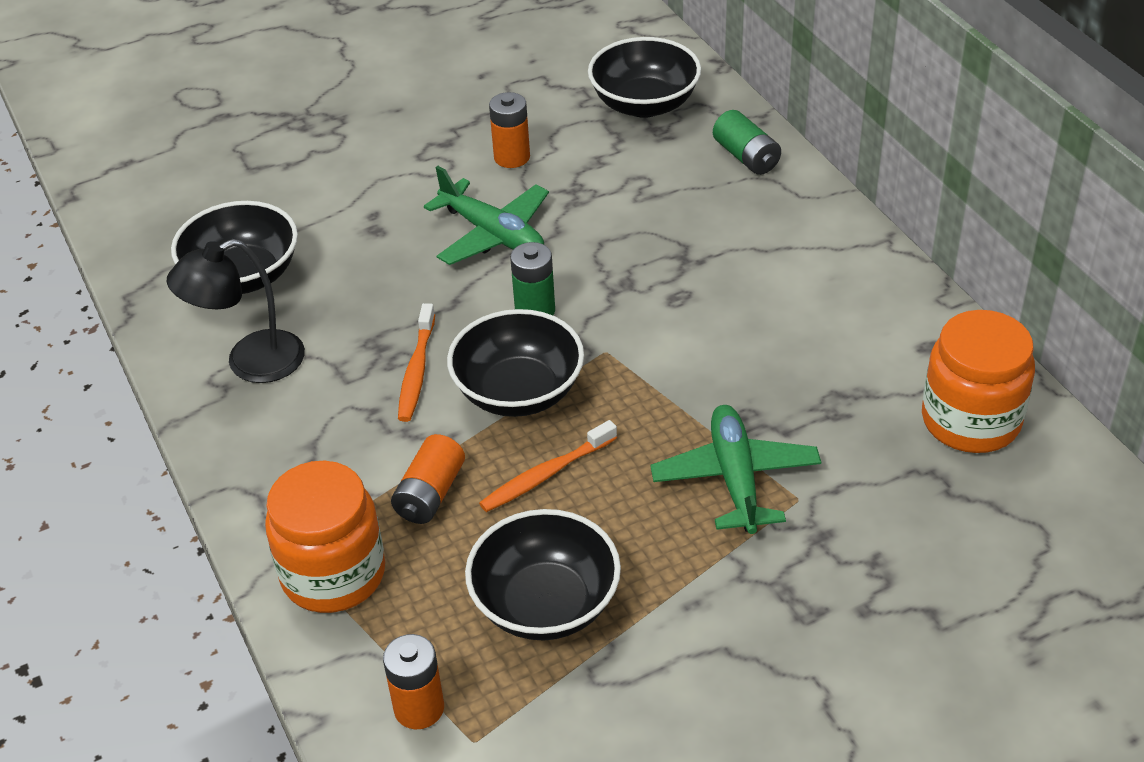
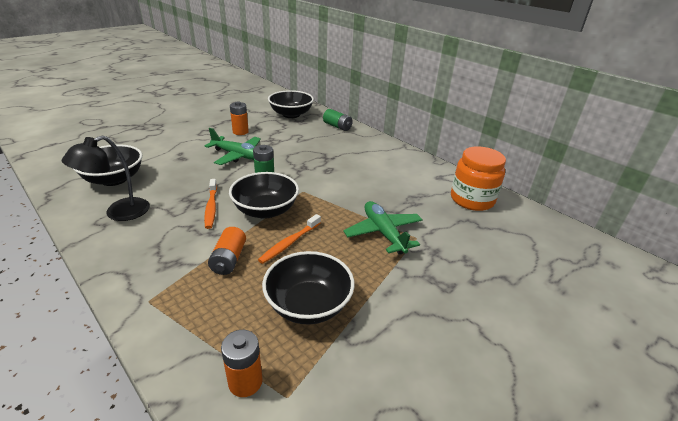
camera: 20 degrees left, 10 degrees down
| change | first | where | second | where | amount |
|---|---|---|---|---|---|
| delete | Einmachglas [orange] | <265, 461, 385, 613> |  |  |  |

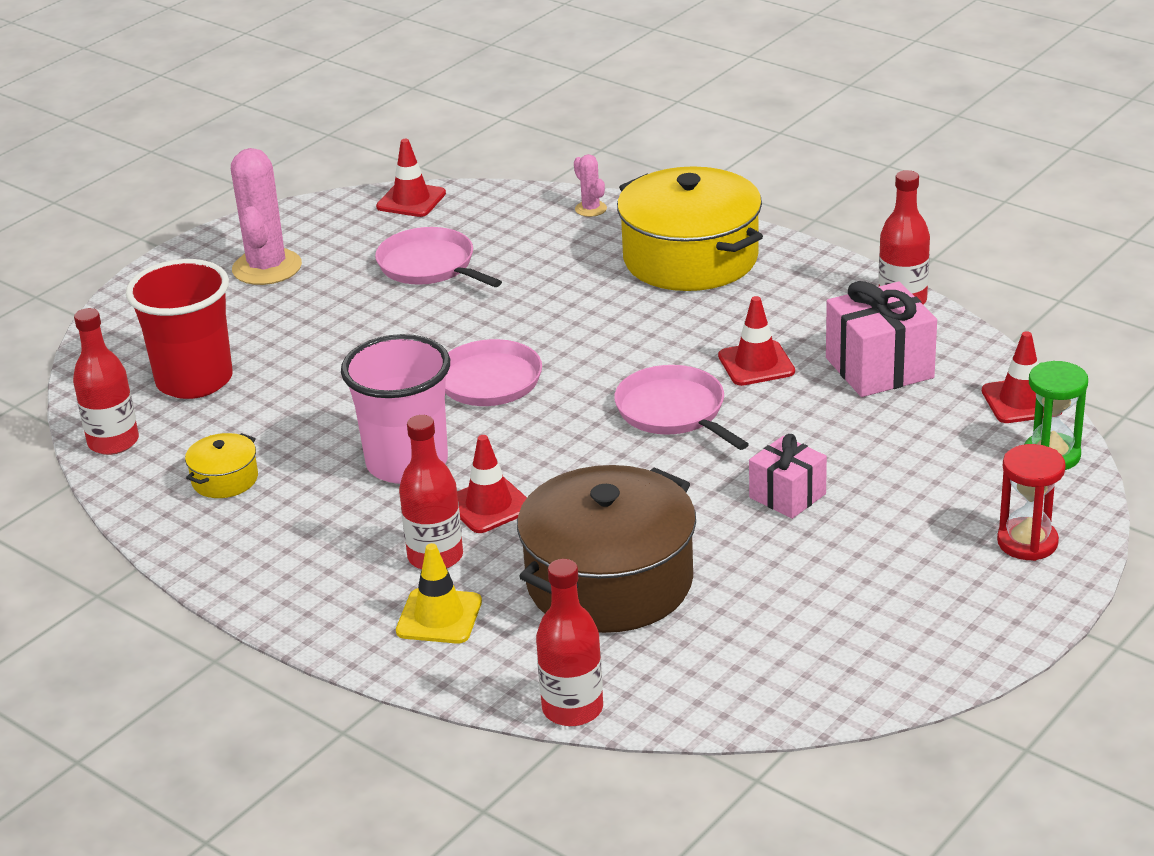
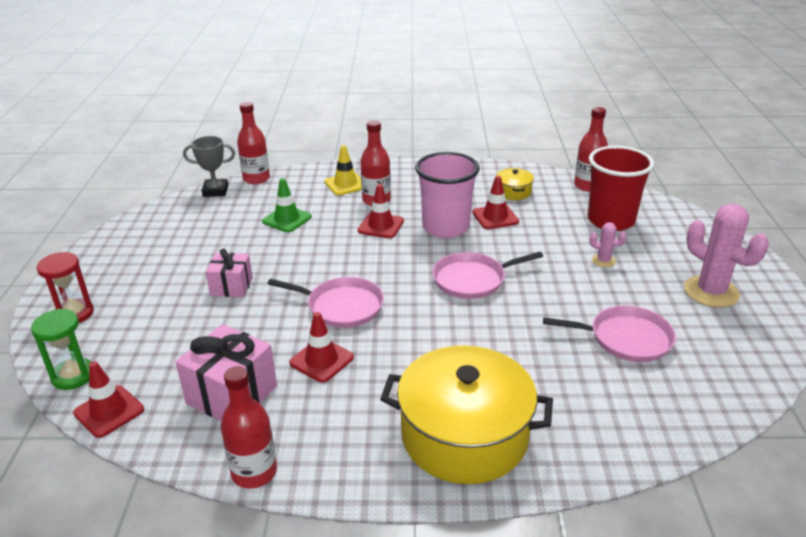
camera: 140 degrees right, 0 degrees up
| change | first | where | second | where | amount |
|---|---|---|---|---|---|
| move | Leitkegel [rot] | <376, 139, 446, 217> |  | <472, 176, 519, 229> |  |
| move | Kaktus [rosa] | <574, 154, 607, 217> |  | <589, 222, 627, 267> |  |
| replace | Kochtopf [braun] | <517, 465, 696, 633> | Leitkegel [grün] | <262, 178, 312, 232> |  |
| insert |  |  | Pokal [grau] | <183, 136, 235, 197> |  |

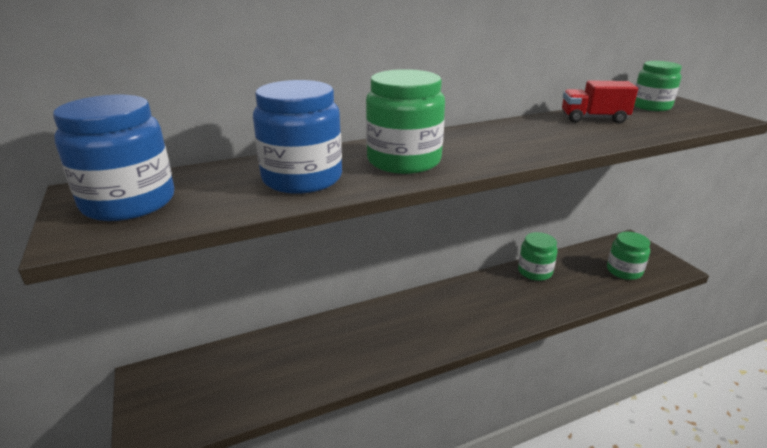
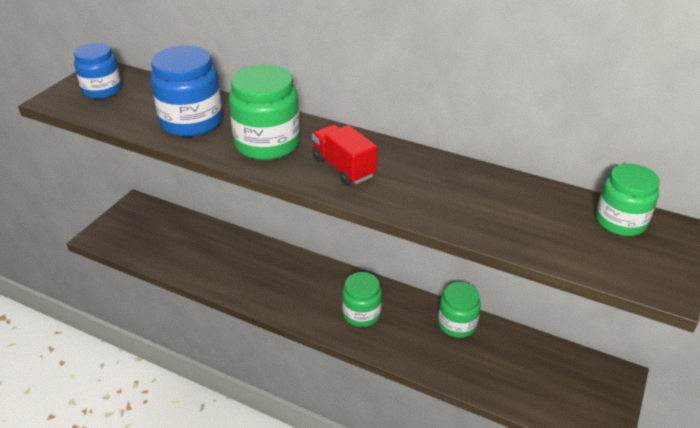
camera: 50 degrees right, 10 degrees up
| change | first | where | second | where | amount |
|---|---|---|---|---|---|
| move | Lastwagen [rot] | <562, 80, 638, 124> |  | <312, 124, 377, 185> |  |
| resize | Einmachglas [blau] | <53, 95, 174, 221> |  | <74, 43, 122, 99> | x0.66 |
| move | Einmachglas [grün] | <607, 232, 650, 280> |  | <342, 272, 382, 327> |  |

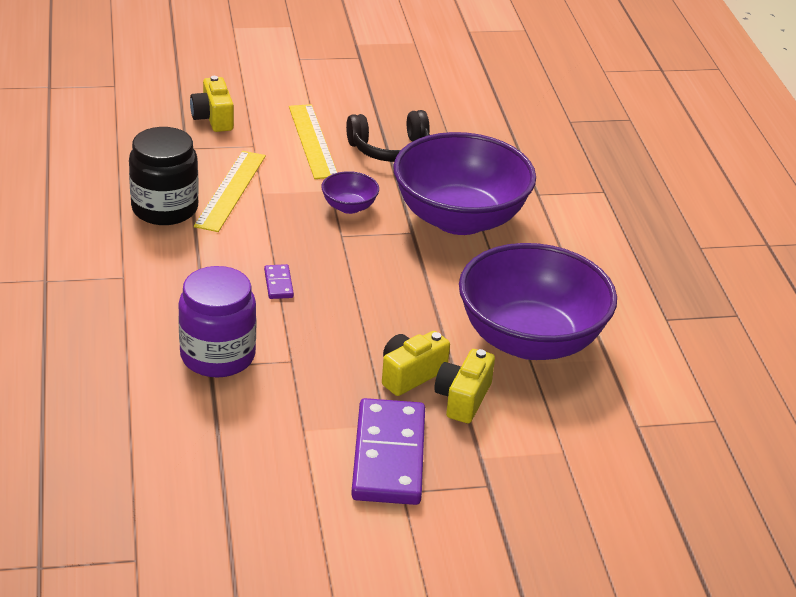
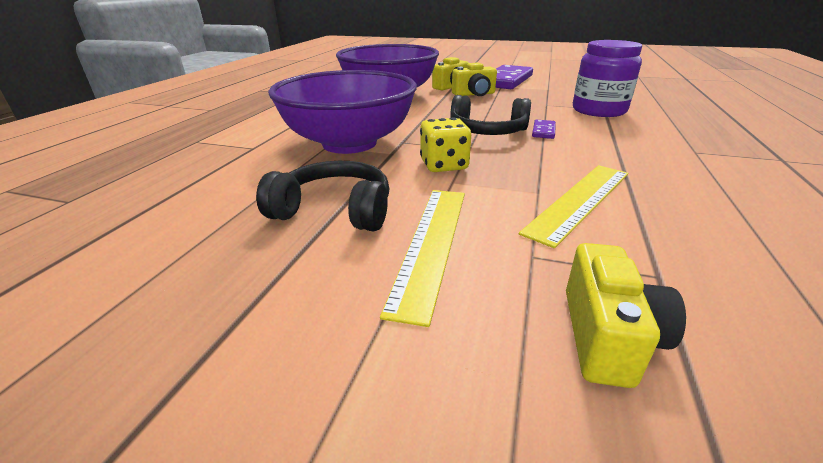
camera: 150 degrees left, 5 degrees down
| change | first | where | second | where | amount |
|---|---|---|---|---|---|
| delete | Einmachglas [schwarz] | <129, 127, 199, 225> |  |  |  |
| replace | Schüssel [lila] | <321, 171, 379, 214> | Spielwürfel [gelb] | <420, 117, 471, 172> |  |
| insert |  |  | Kopfhörer [schwarz] | <450, 95, 531, 135> |  |

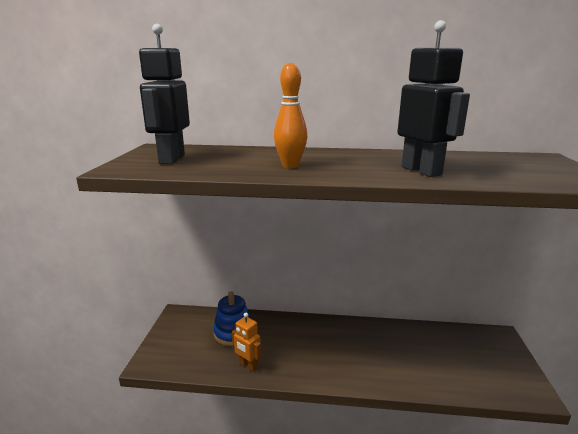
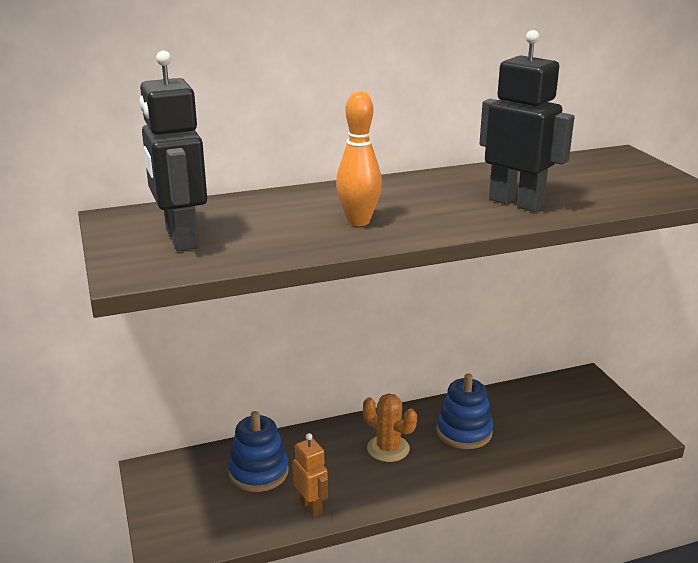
camera: 25 degrees left, 5 degrees up
| change | first | where | second | where | amount |
|---|---|---|---|---|---|
| rotate | Roboter [orange] | <232, 313, 261, 372> |  | <293, 433, 328, 517> | 135 degrees counterclockwise |
| insert |  |  | Stapelspielzeug [blau] | <436, 373, 493, 449> |  |
| insert |  |  | Kaktus [orange] | <363, 393, 417, 462> |  |

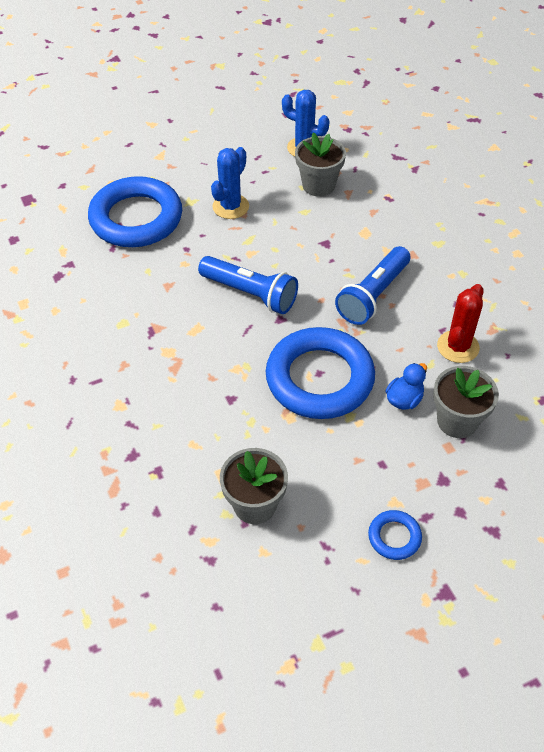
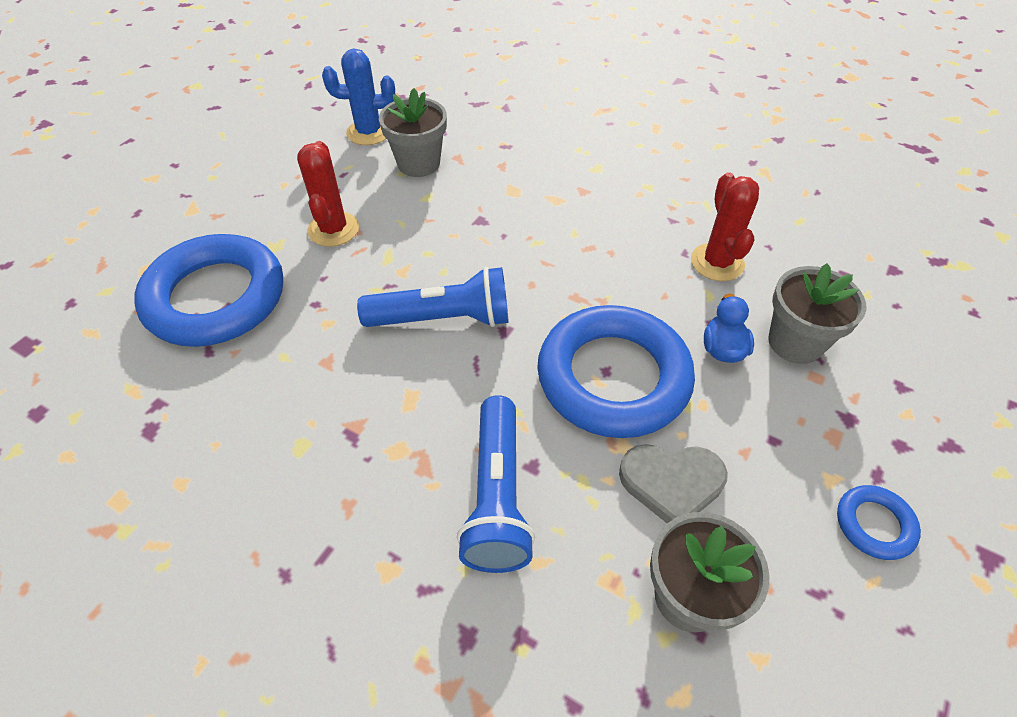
camera: 35 degrees left, 0 degrees up
| change | first | where | second | where | amount |
|---|---|---|---|---|---|
| recolor | Kaktus [blau] | <211, 147, 249, 219> | Kaktus [rot] | <297, 141, 359, 247> |  |
| move | Taschenlampe [blau] | <335, 246, 411, 325> |  | <457, 395, 535, 573> |  |
| insert |  |  | Herz [grau] | <619, 444, 728, 524> |  |

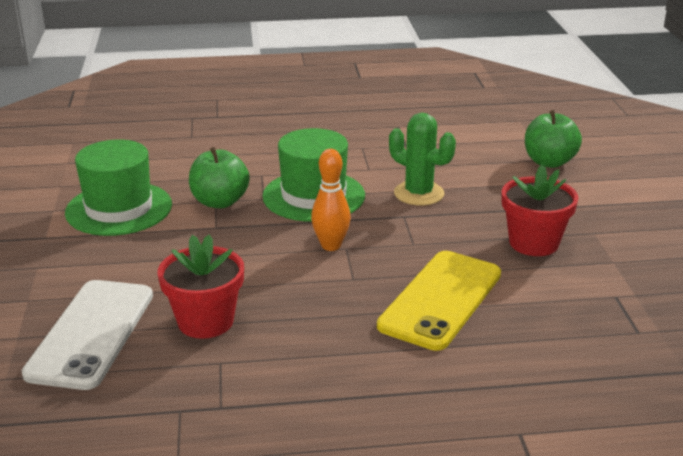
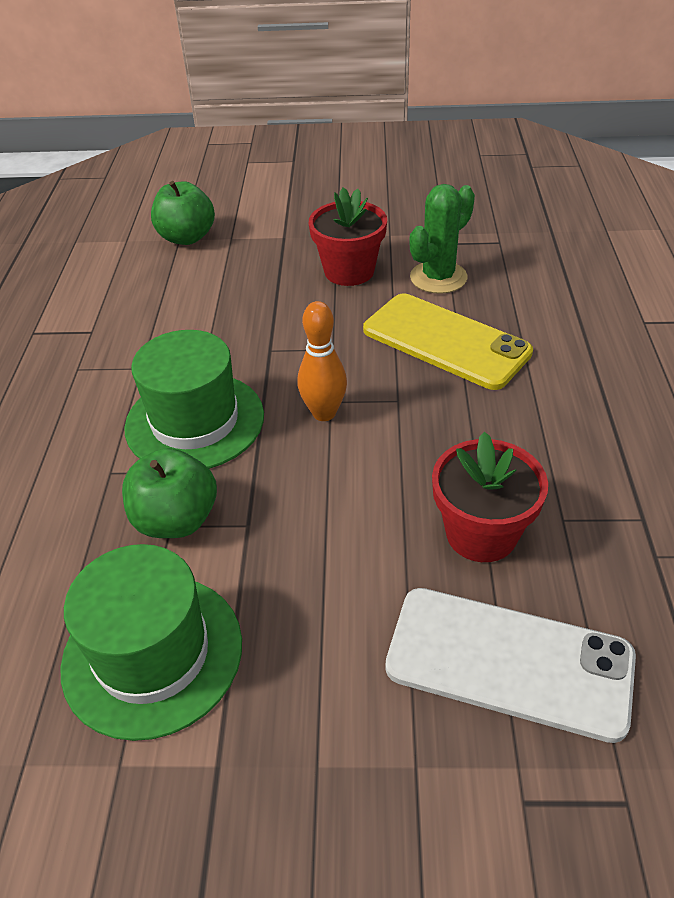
camera: 80 degrees left, 15 degrees up
| change | first | where | second | where | amount |
|---|---|---|---|---|---|
| move | Kaktus [grün] | <389, 113, 456, 206> |  | <409, 184, 475, 294> |  |

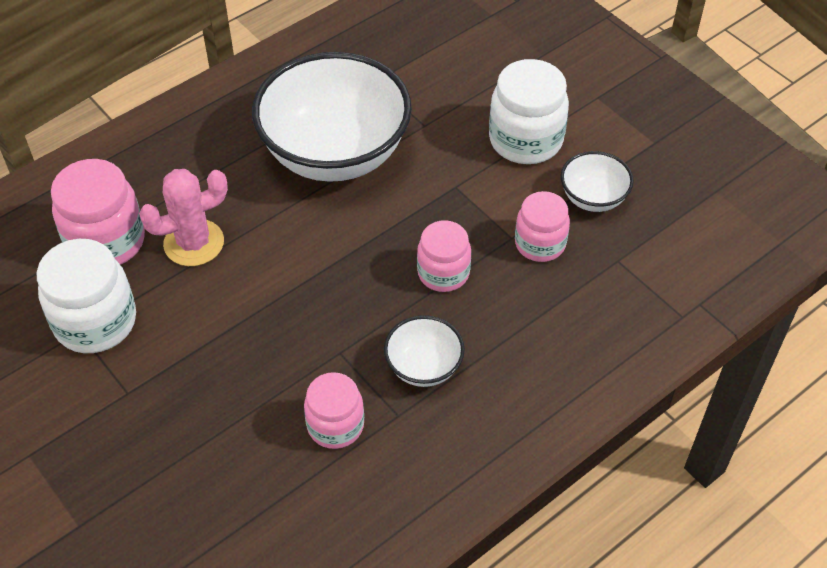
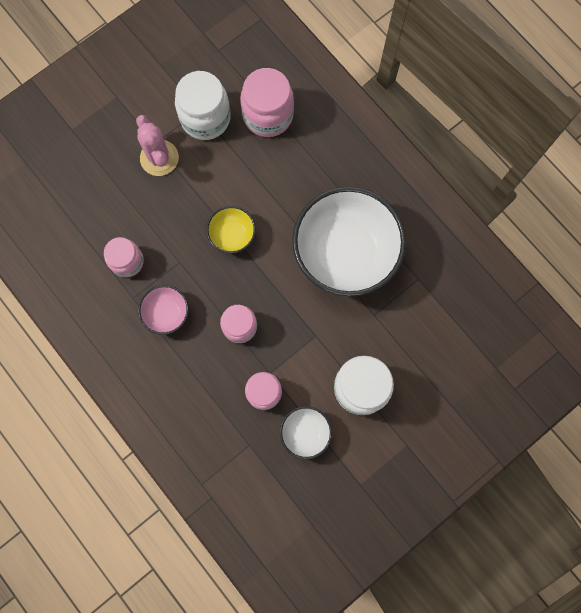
camera: 90 degrees right, 25 degrees up
| change | first | where | second | where | amount |
|---|---|---|---|---|---|
| move | Kaktus [rosa] | <139, 169, 228, 266> |  | <136, 115, 179, 176> |  |
| recolor | Schüssel [weiß] | <384, 315, 465, 387> | Schüssel [rosa] | <138, 285, 189, 335> |  |
| insert |  |  | Schüssel [gelb] | <206, 206, 256, 253> |  |

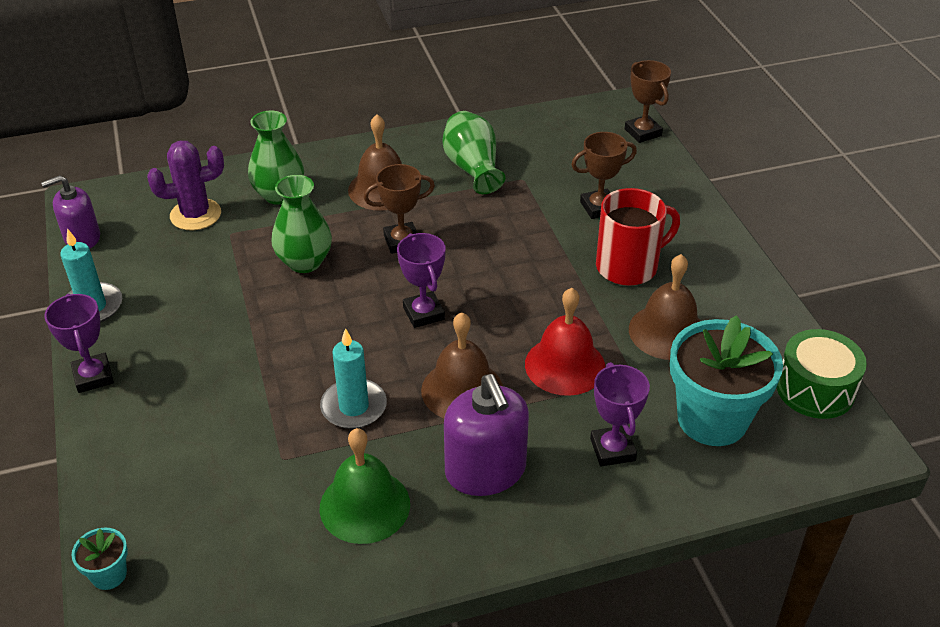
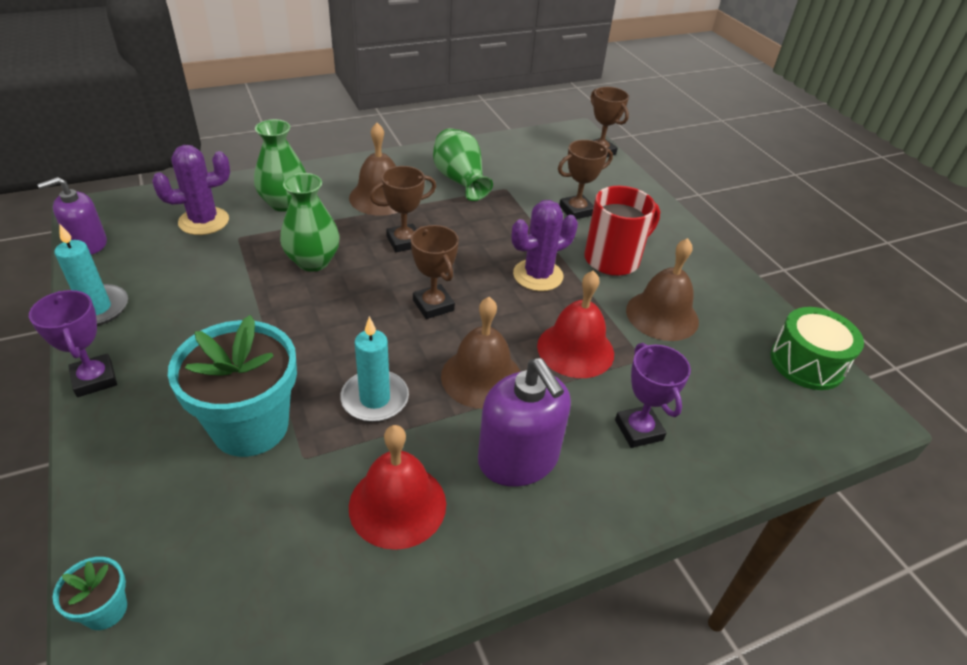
camera: 10 degrees left, 0 degrees up
| change | first | where | second | where | amount |
|---|---|---|---|---|---|
| recolor | Pokal [lila] | <397, 233, 446, 328> | Pokal [braun] | <411, 225, 459, 319> |  |
| move | Blumentopf [türkis] | <670, 315, 783, 446> |  | <168, 315, 297, 457> |  |
| recolor | Glocke [grün] | <319, 428, 410, 544> | Glocke [rot] | <349, 425, 446, 550> |  |
| insert |  |  | Kaktus [lila] | <511, 200, 578, 291> |  |

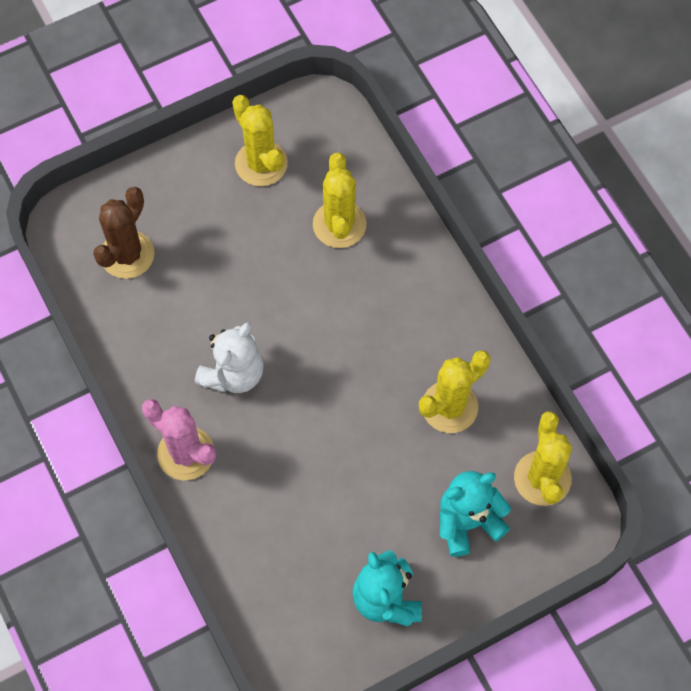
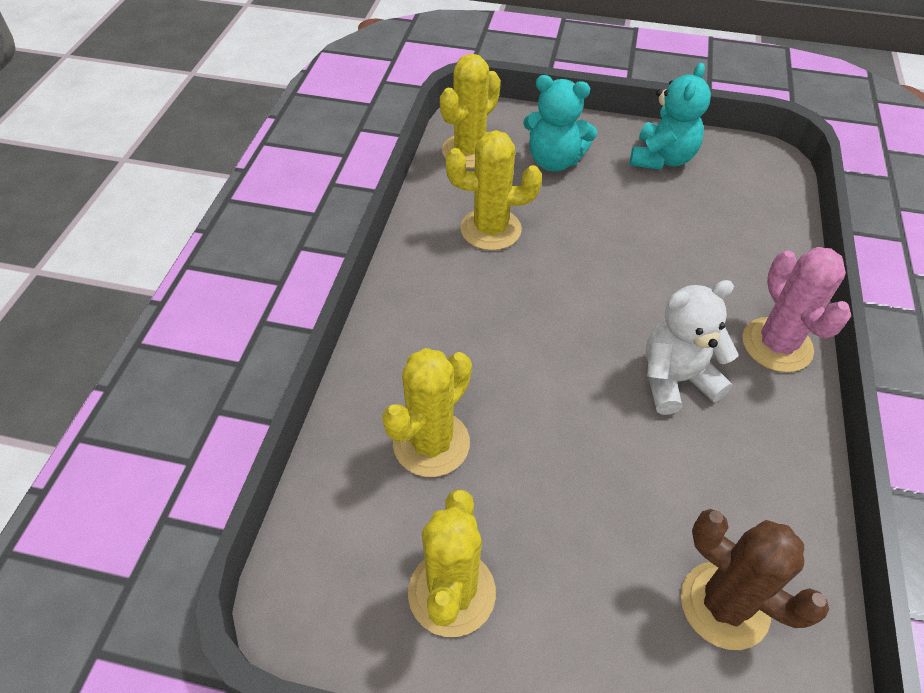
camera: 140 degrees left, 15 degrees down
| change | first | where | second | where | amount |
|---|---|---|---|---|---|
| rotate | Kaktus [braun] | <93, 187, 154, 279> |  | <681, 509, 829, 650> | 60 degrees clockwise |

